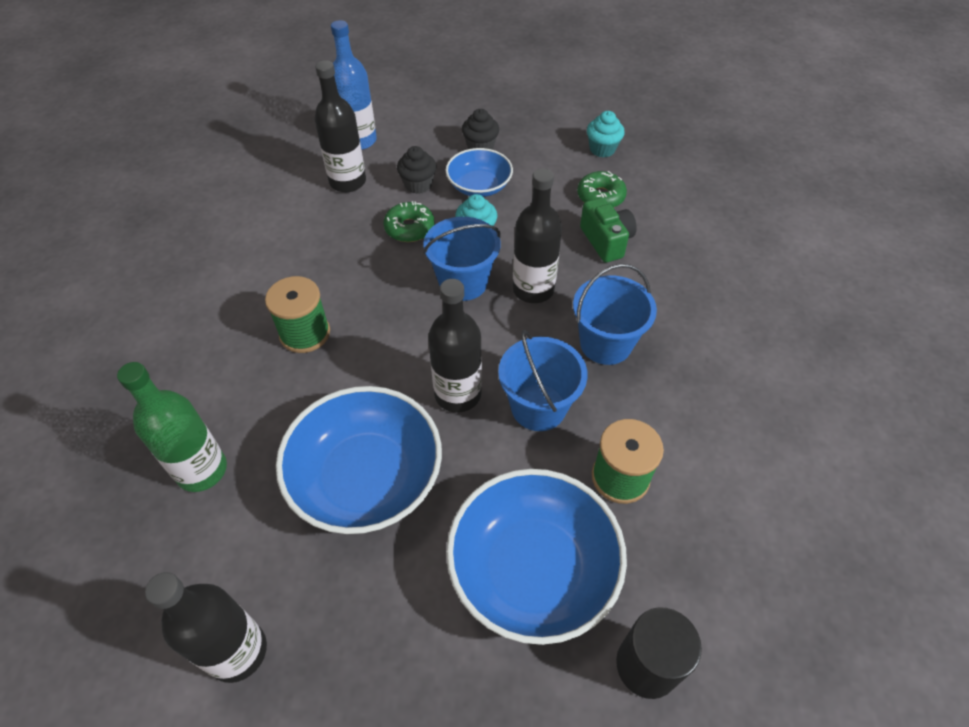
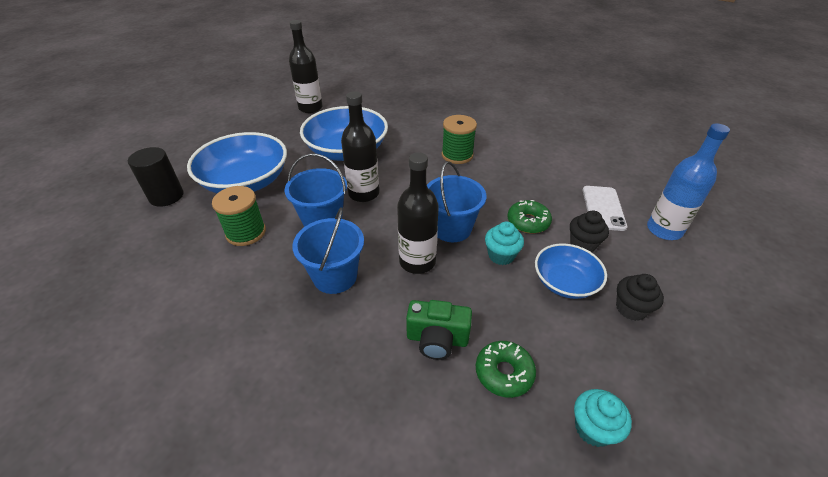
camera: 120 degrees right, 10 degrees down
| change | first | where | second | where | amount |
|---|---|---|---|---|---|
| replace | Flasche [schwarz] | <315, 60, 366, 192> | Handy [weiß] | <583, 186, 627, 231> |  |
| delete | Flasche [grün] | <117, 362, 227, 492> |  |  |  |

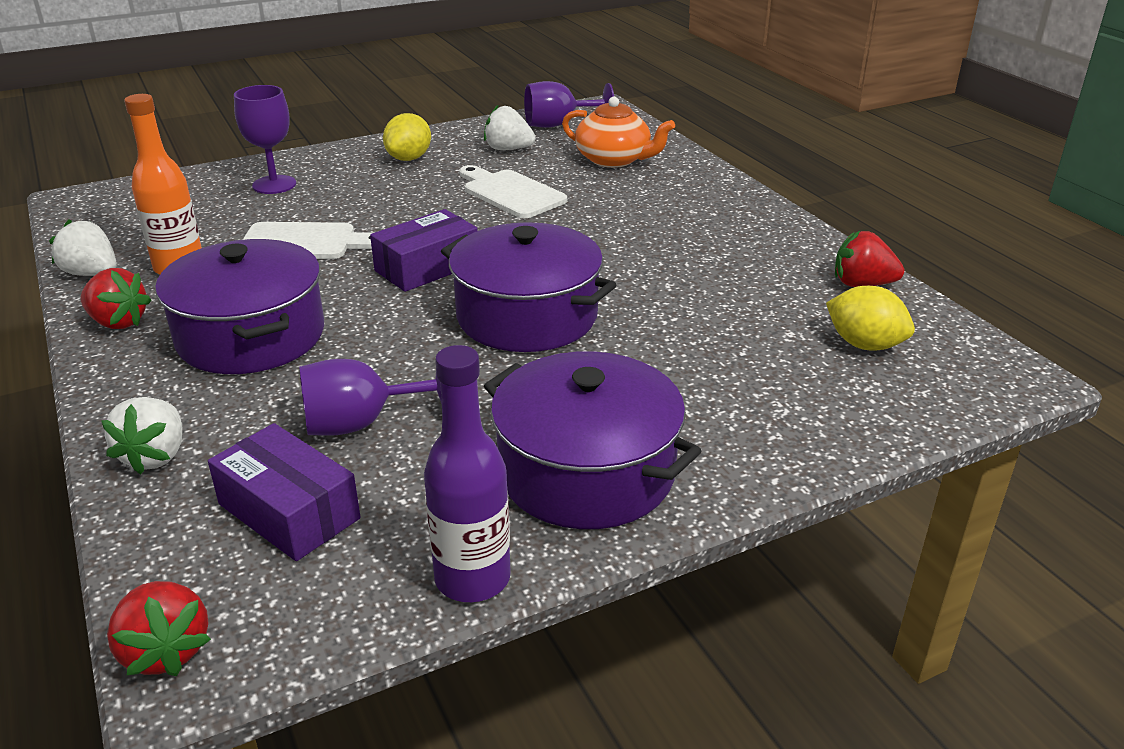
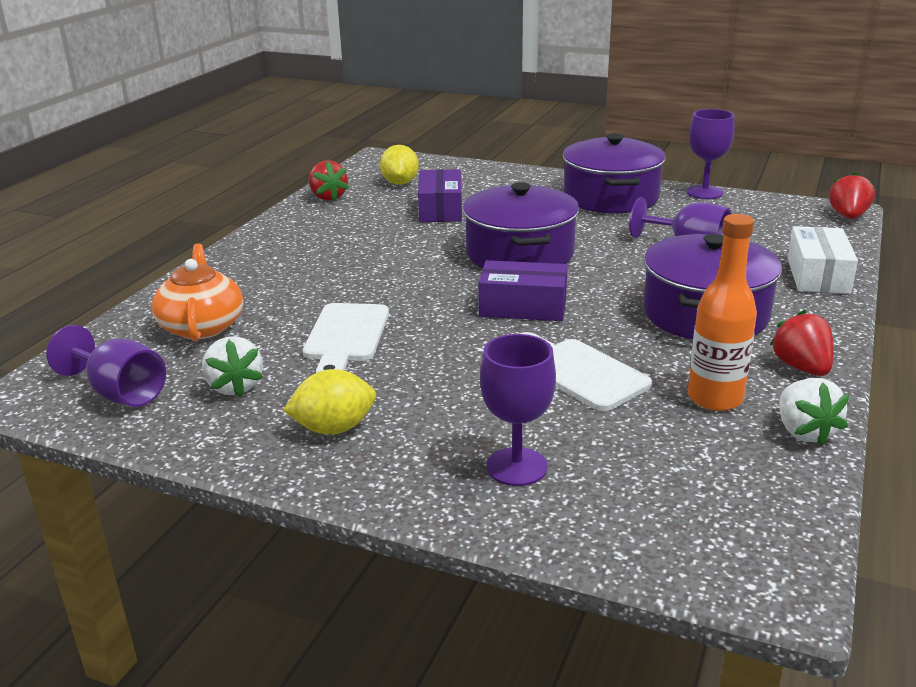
camera: 130 degrees left, 5 degrees down
| change | first | where | second | where | amount |
|---|---|---|---|---|---|
| replace | Flasche [lila] | <424, 345, 511, 602> | Kelch [lila] | <686, 109, 734, 199> |  |
| replace | Erdbeere [weiß] | <101, 397, 182, 475> | Schachtel [weiß] | <787, 226, 858, 294> |  |
| move | Schachtel [lila] | <208, 423, 360, 561> |  | <418, 169, 462, 222> |  |

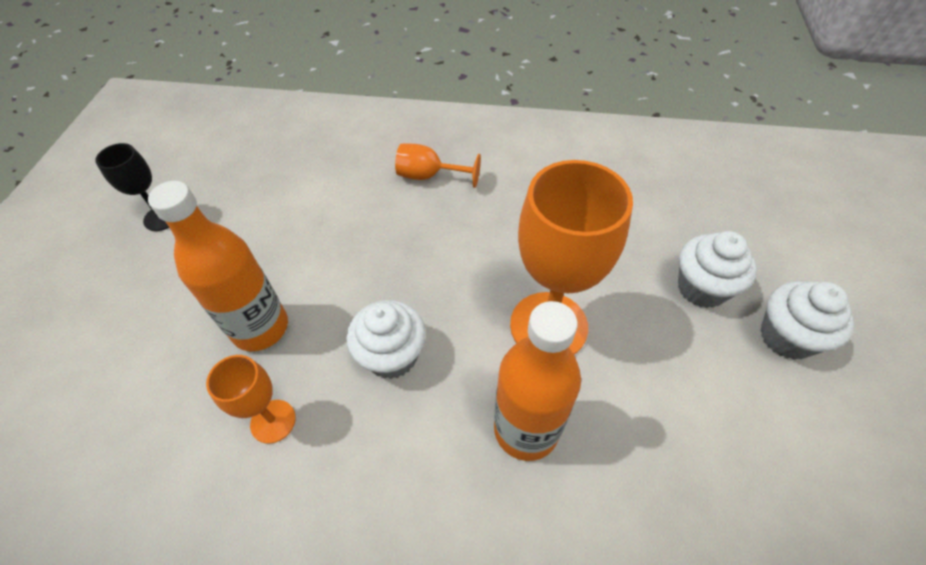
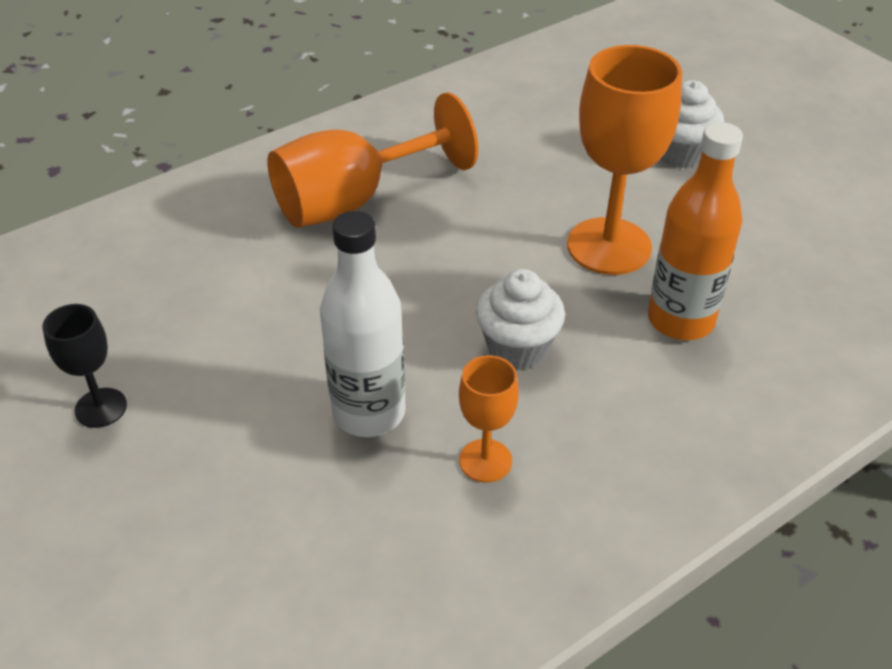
camera: 45 degrees left, 10 degrees down
| change | first | where | second | where | amount |
|---|---|---|---|---|---|
| resize | Kelch [orange] | <395, 144, 481, 188> |  | <267, 92, 478, 228> | x1.93 |
| recolor | Flasche [orange] | <148, 181, 288, 351> | Flasche [weiß] | <320, 211, 406, 437> |  |
| delete | Muffin [weiß] | <760, 281, 854, 360> |  |  |  |

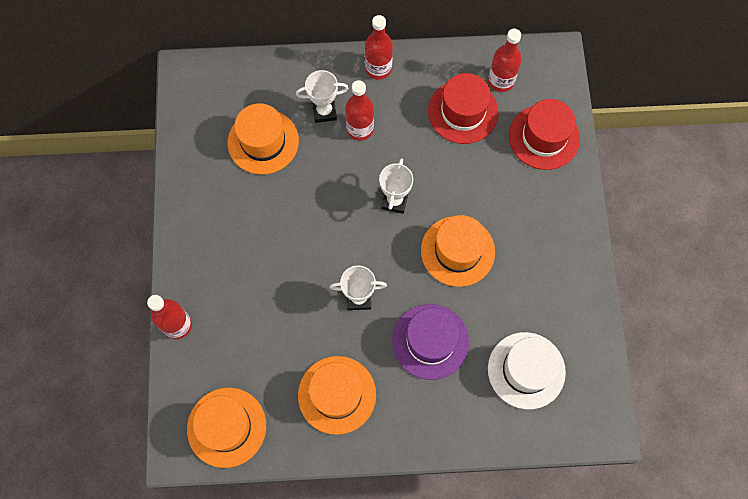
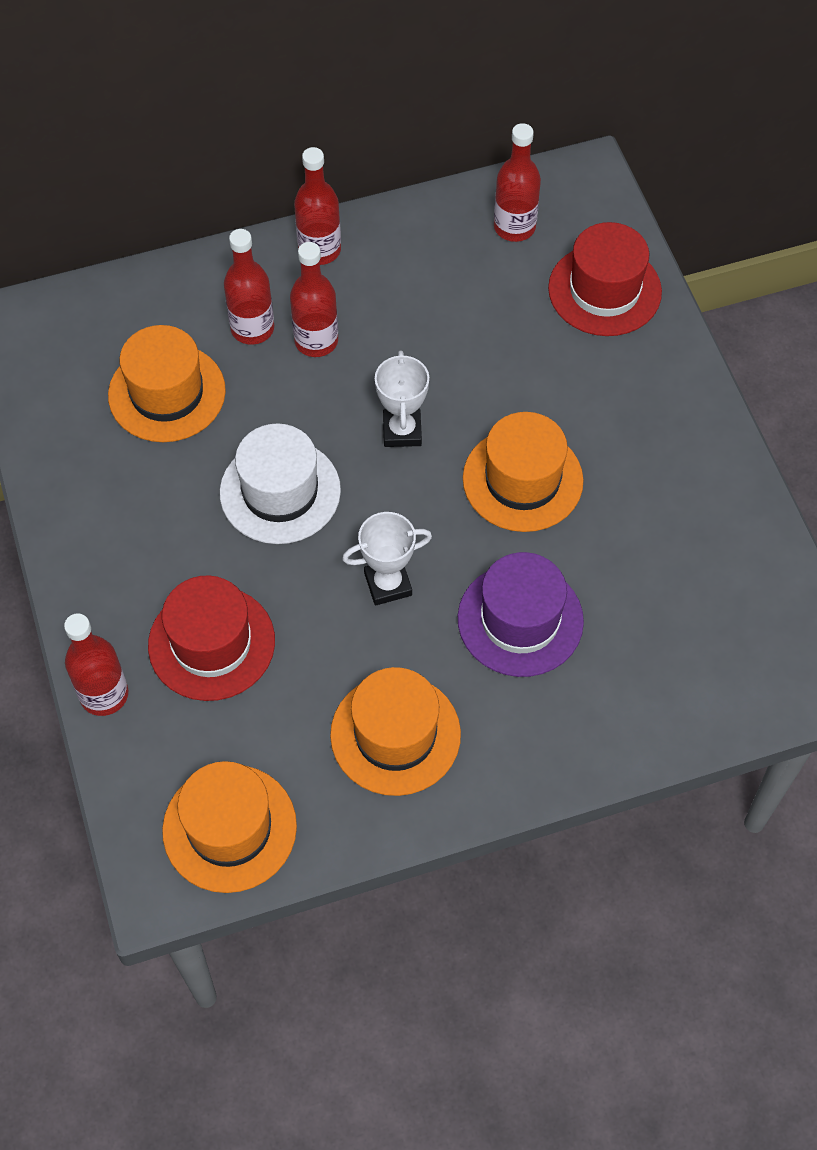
camera: 15 degrees left, 10 degrees down
| change | first | where | second | where | amount |
|---|---|---|---|---|---|
| replace | Pokal [weiß] | <296, 70, 348, 123> | Flasche [rot] | <224, 229, 274, 345> |  |
| move | Hut [rot] | <428, 73, 499, 144> |  | <148, 575, 275, 701> |  |
| move | Hut [weiß] | <488, 332, 566, 409> |  | <220, 424, 341, 544> |  |

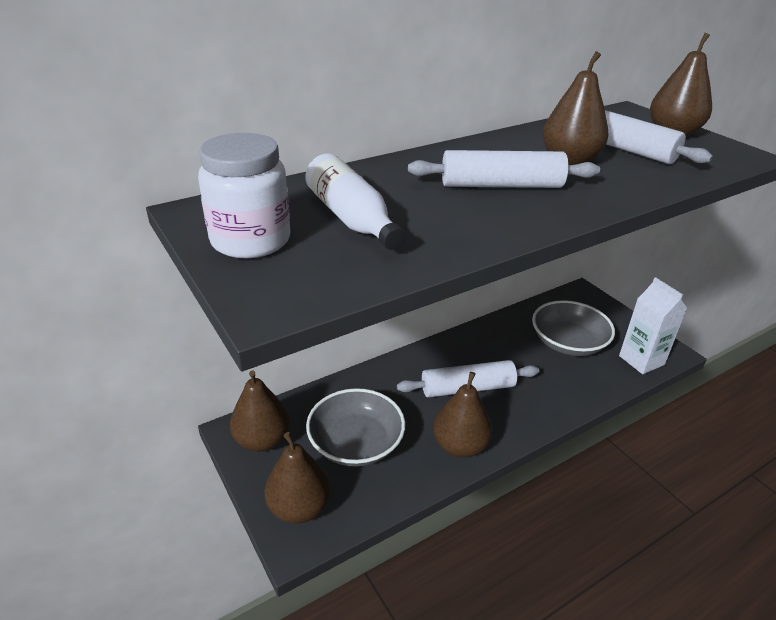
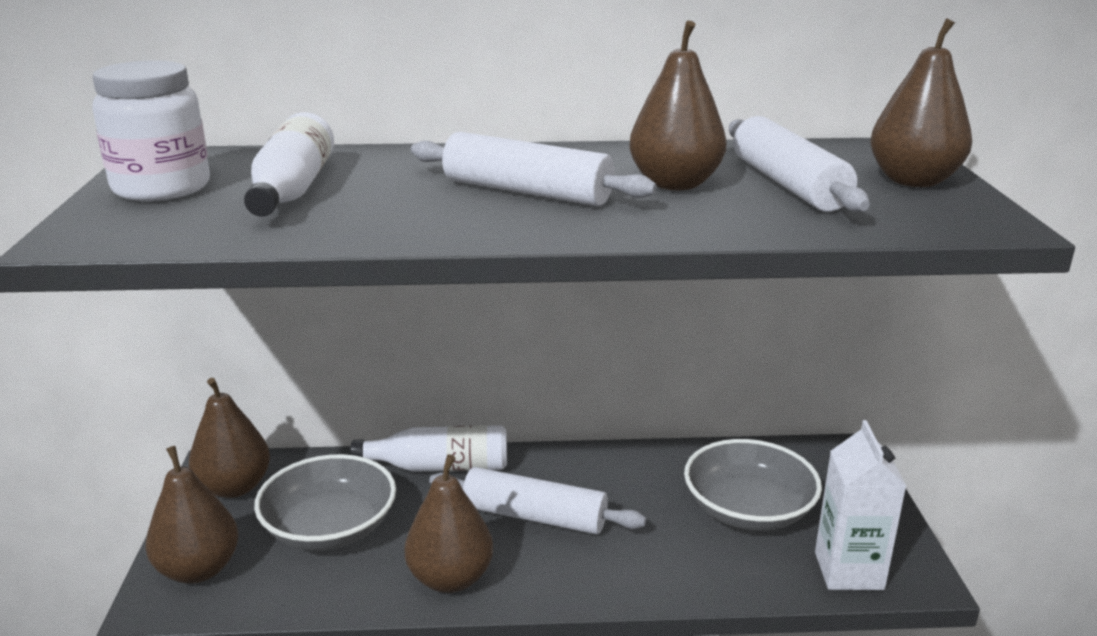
camera: 30 degrees right, 10 degrees down
| change | first | where | second | where | amount |
|---|---|---|---|---|---|
| insert |  |  | Flasche [weiß] | <350, 425, 507, 472> |  |

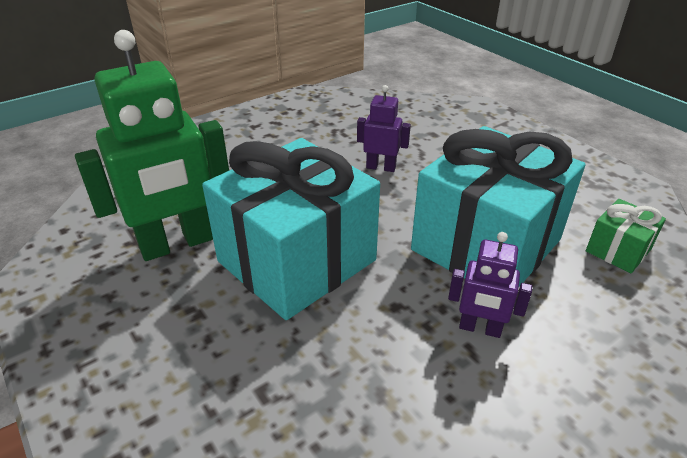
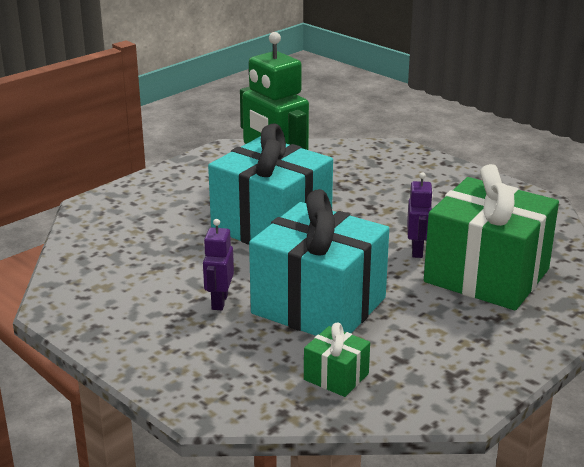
camera: 80 degrees right, 10 degrees down
| change | first | where | second | where | amount |
|---|---|---|---|---|---|
| insert |  |  | Geschenk [grün] | <424, 164, 559, 310> |  |

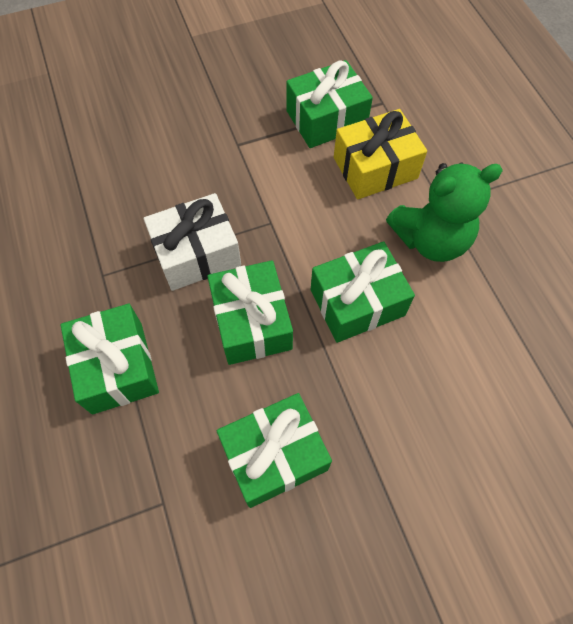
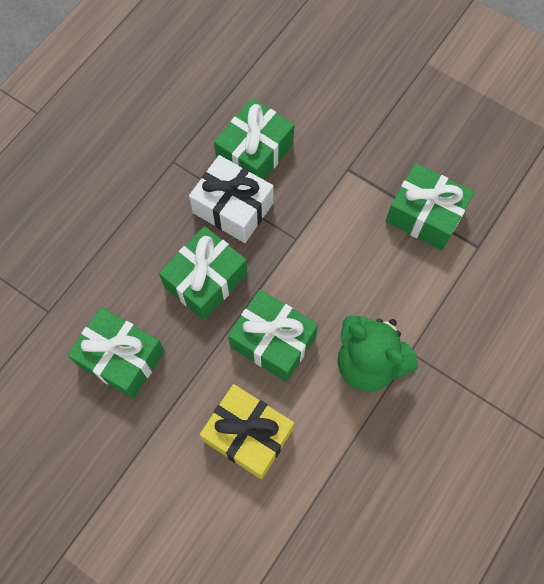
camera: 55 degrees right, 5 degrees up
| change | first | where | second | where | amount |
|---|---|---|---|---|---|
| move | Geschenk [gelb] | <334, 109, 427, 199> |  | <200, 384, 294, 479> |  |
| move | Geschenk [grün] | <61, 304, 159, 414> |  | <214, 98, 294, 180> |  |

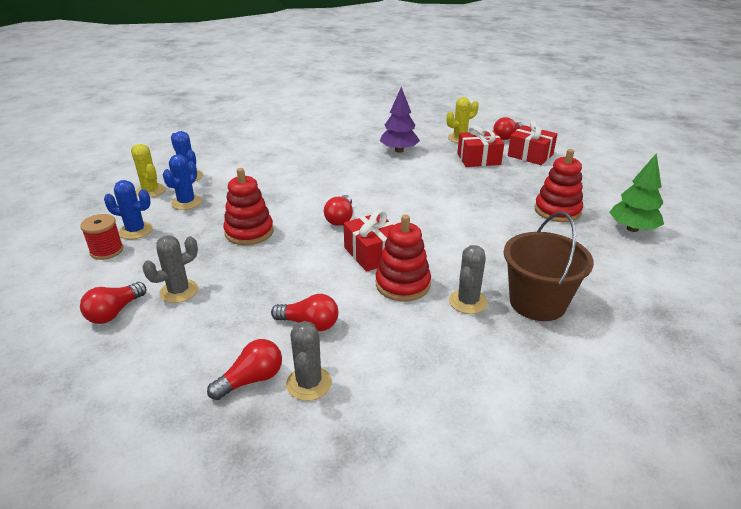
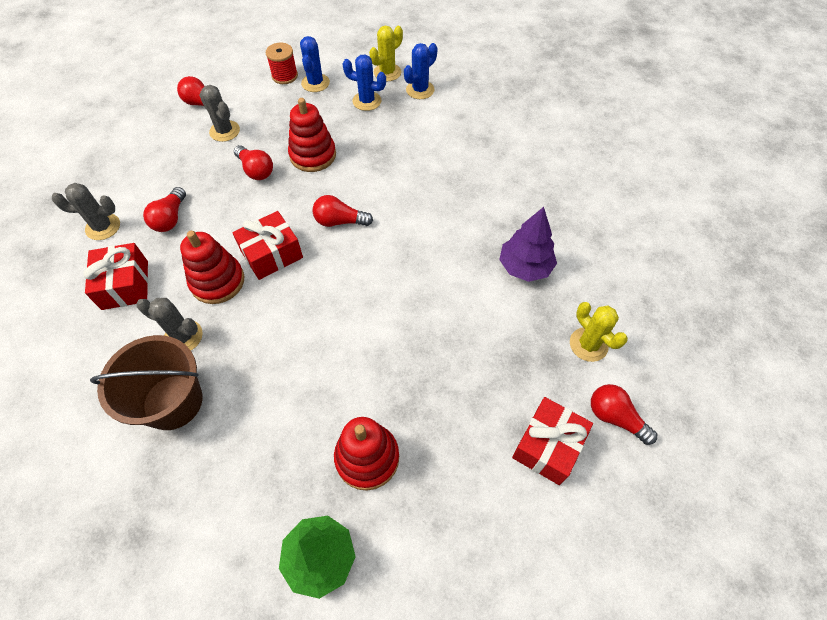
camera: 85 degrees right, 25 degrees up
| change | first | where | second | where | amount |
|---|---|---|---|---|---|
| move | Geschenk [rot] | <457, 125, 504, 167> |  | <83, 243, 148, 310> |  |
| move | Glühbirne [rot] | <207, 339, 282, 400> |  | <234, 145, 273, 180> |  |

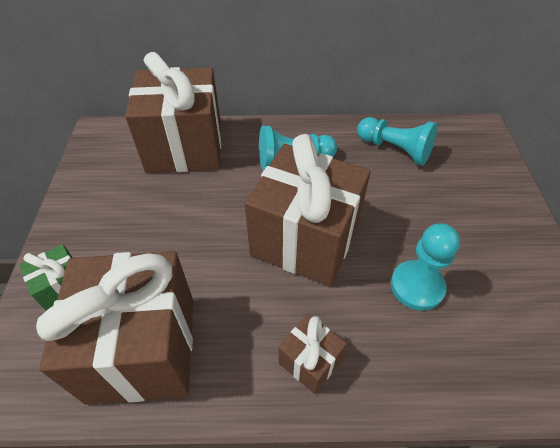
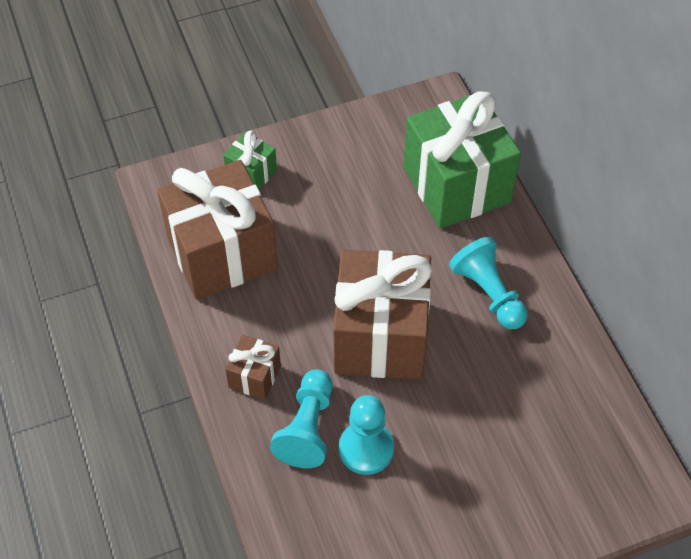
camera: 70 degrees right, 5 degrees up
| change | first | where | second | where | amount |
|---|---|---|---|---|---|
| recolor | Geschenk [braun] | <125, 52, 221, 173> | Geschenk [grün] | <404, 91, 521, 229> |  |
| move | Bauer [türkis] | <357, 117, 438, 166> |  | <270, 369, 333, 468> |  |

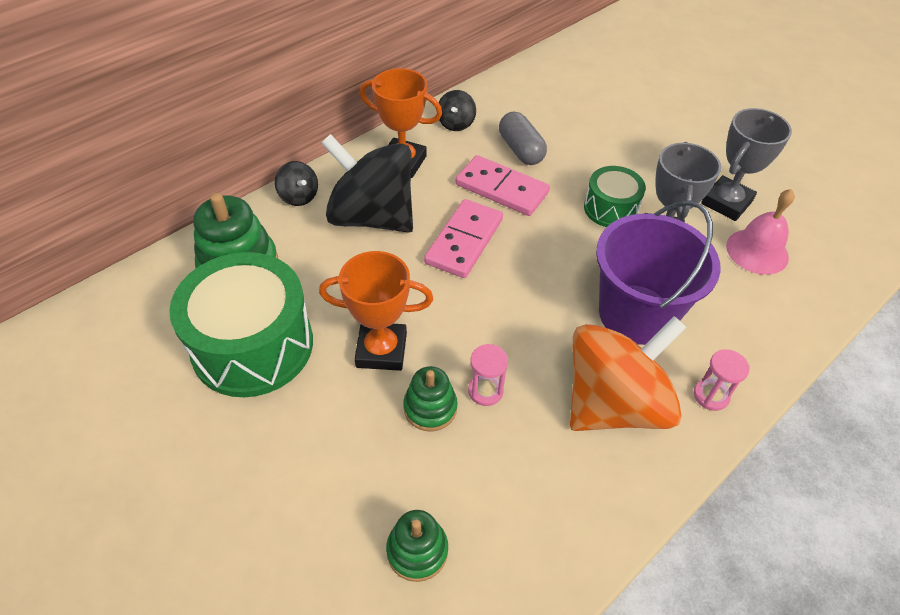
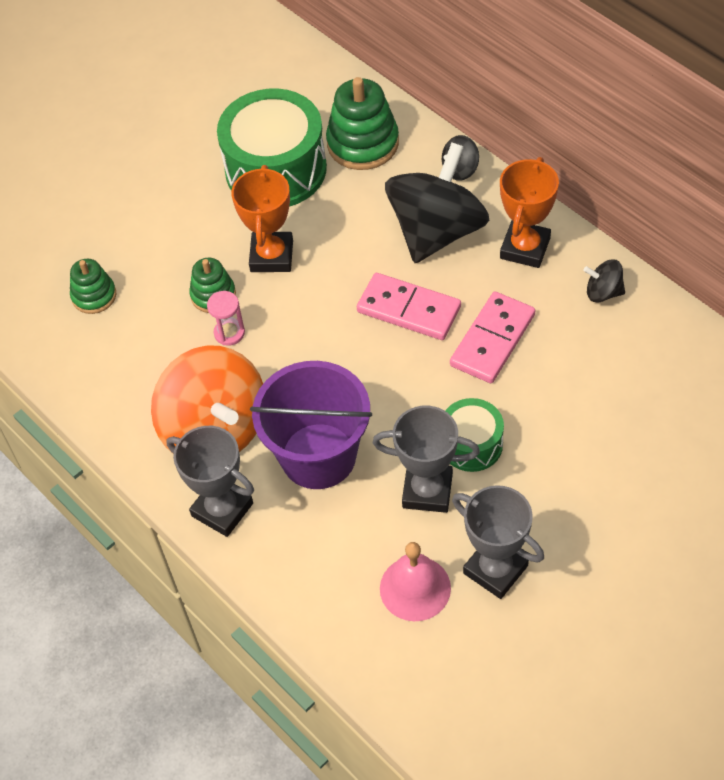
camera: 95 degrees right, 5 degrees up
| change | first | where | second | where | amount |
|---|---|---|---|---|---|
| delete | Kapsel [grau] | <499, 112, 547, 165> |  |  |  |
| replace | Sanduhr [rosa] | <694, 349, 750, 411> | Pokal [grau] | <166, 426, 254, 537> |  |

